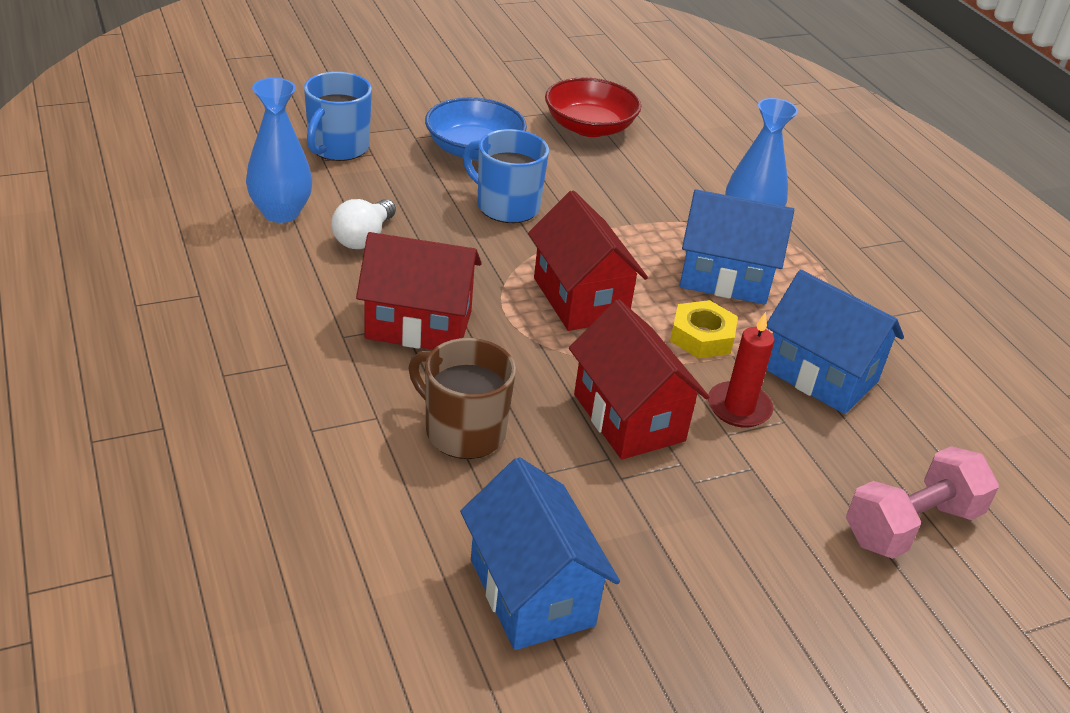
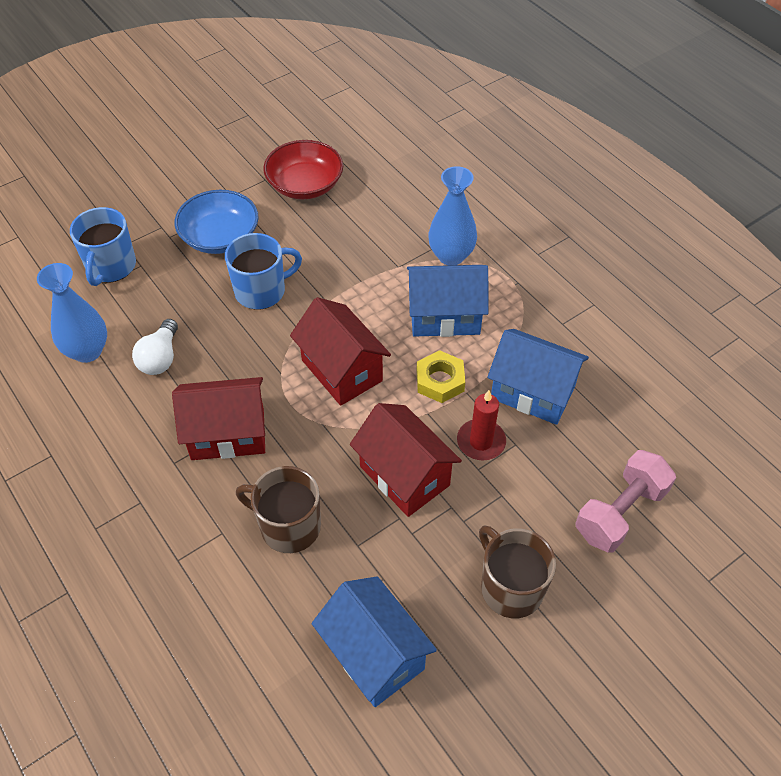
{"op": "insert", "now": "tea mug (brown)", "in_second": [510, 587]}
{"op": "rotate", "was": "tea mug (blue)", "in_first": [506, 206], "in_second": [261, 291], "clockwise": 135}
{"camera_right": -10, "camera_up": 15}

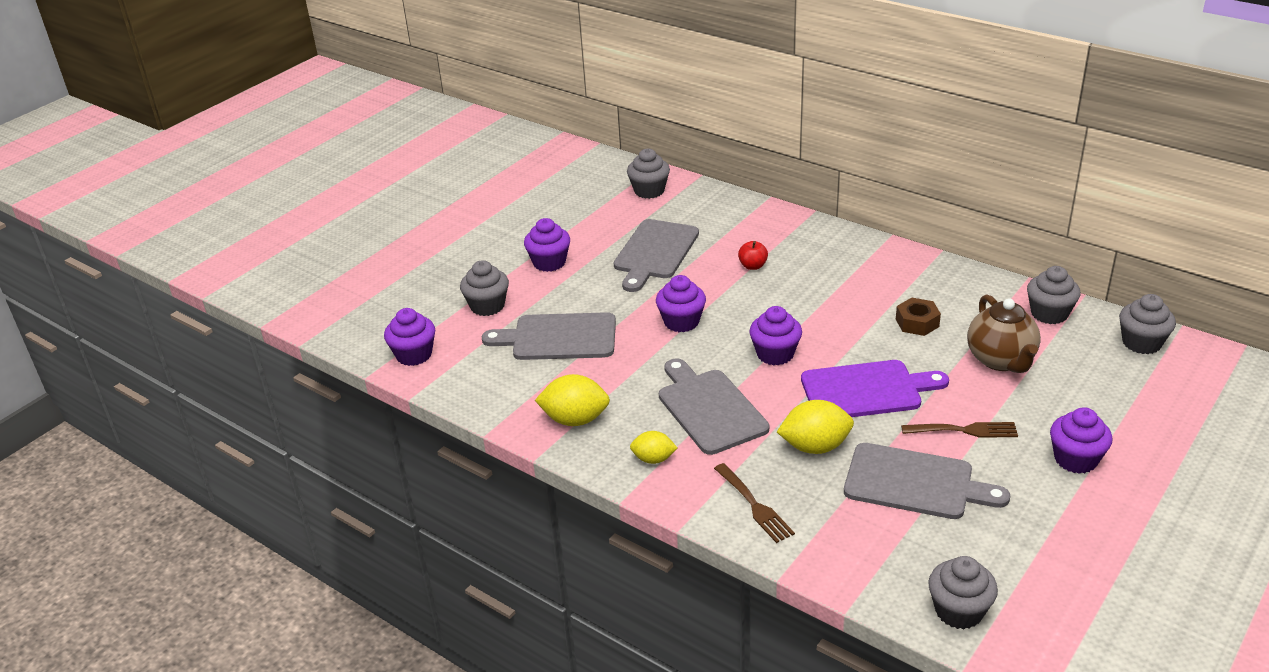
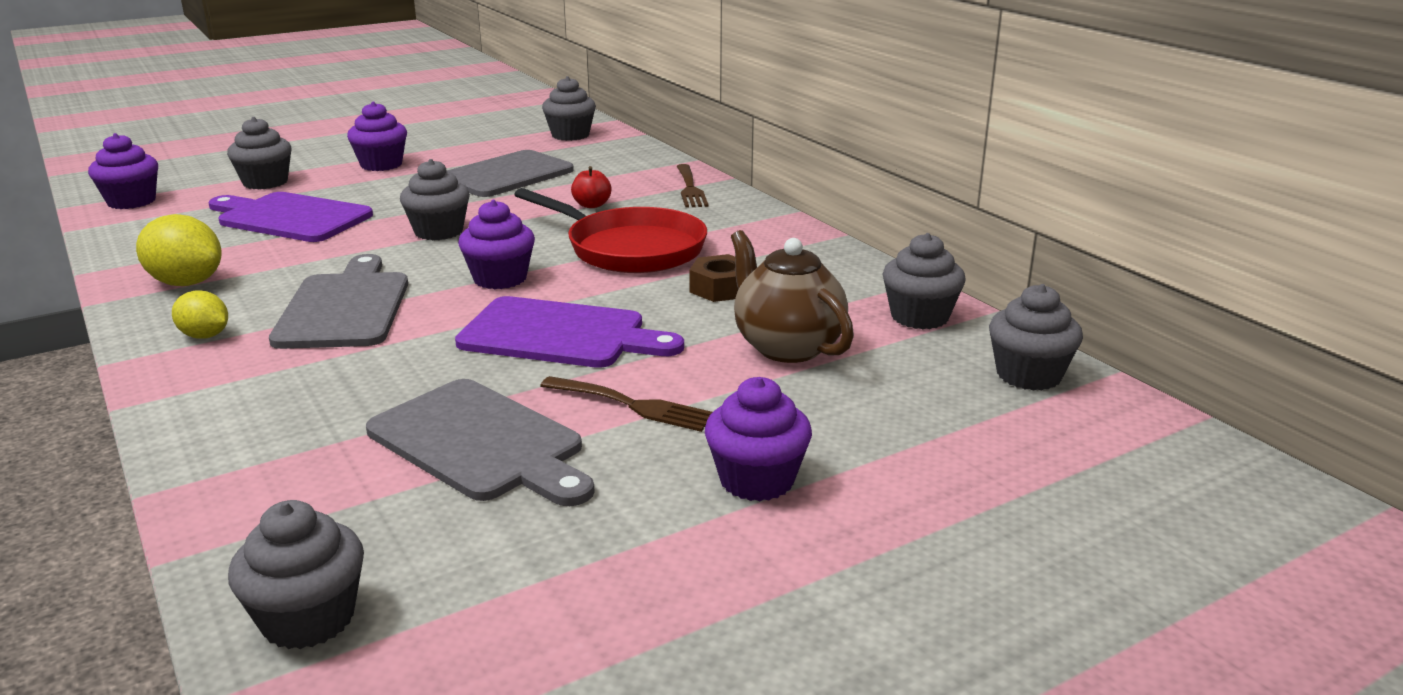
{"op": "delete", "was": "lemon (golden)", "in_first": [815, 447]}
{"op": "insert", "now": "pan (scarlet)", "in_second": [629, 248]}
{"op": "move", "was": "table fork (brown)", "in_first": [754, 505], "in_second": [690, 188]}
{"op": "recolor", "was": "cutting board (gray)", "now": "cutting board (royal purple)", "in_first": [559, 337], "in_second": [290, 217]}
{"op": "recolor", "was": "fairy cake (royal purple)", "now": "fairy cake (gray)", "in_first": [681, 322], "in_second": [439, 231]}
{"op": "rotate", "was": "teapot (brown)", "in_first": [1001, 360], "in_second": [787, 347], "clockwise": 135}
{"camera_right": 20, "camera_up": -10}

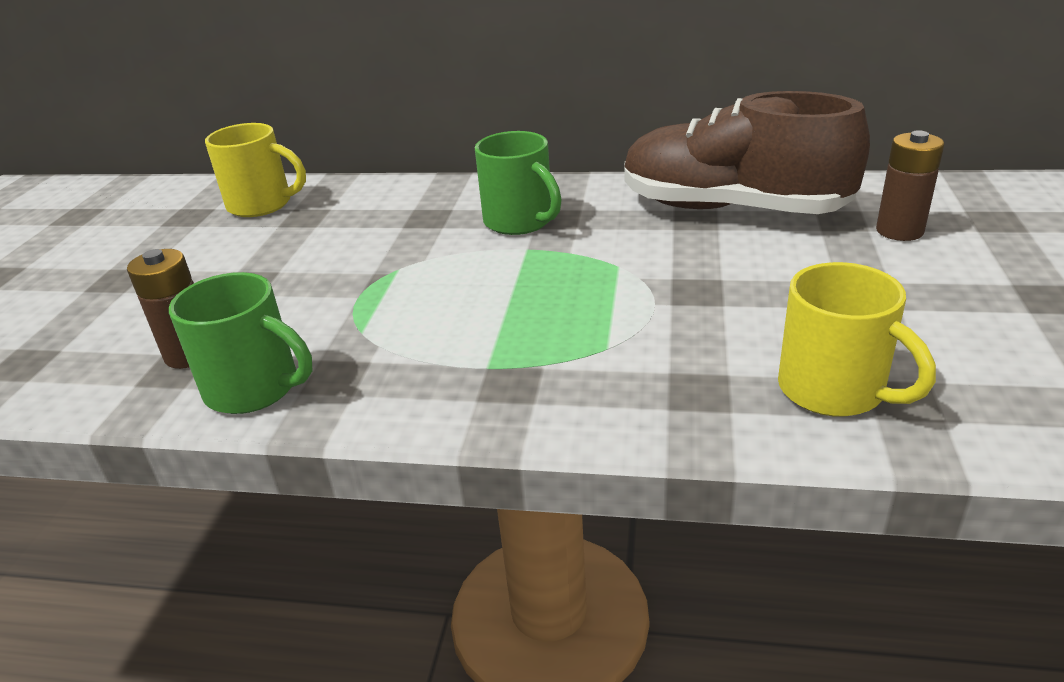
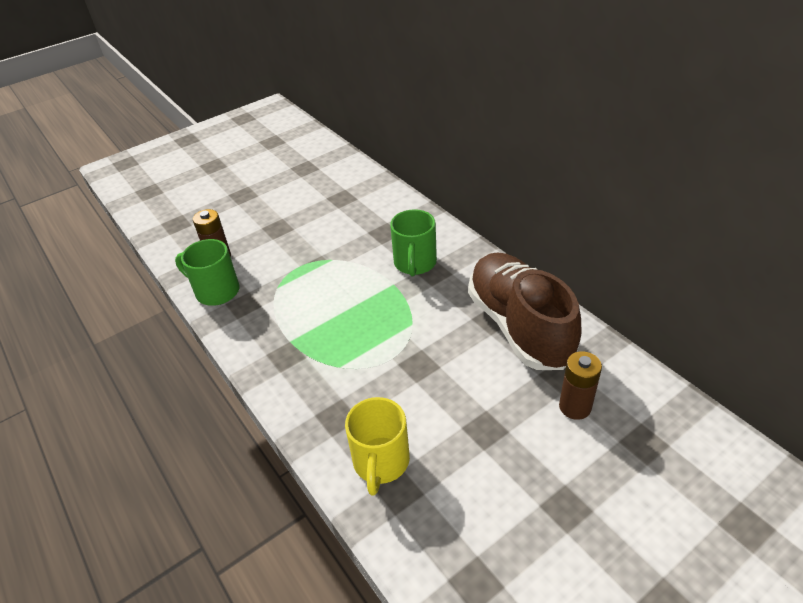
{"op": "delete", "was": "tea mug (golden)", "in_first": [262, 205]}
{"op": "rotate", "was": "tea mug (emerald)", "in_first": [255, 389], "in_second": [216, 291], "clockwise": 135}
{"camera_right": 45, "camera_up": 10}

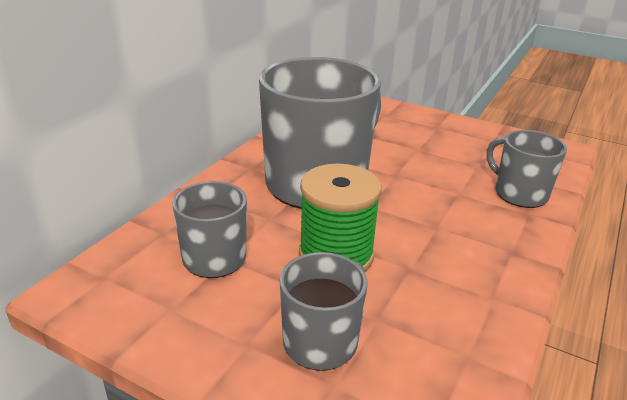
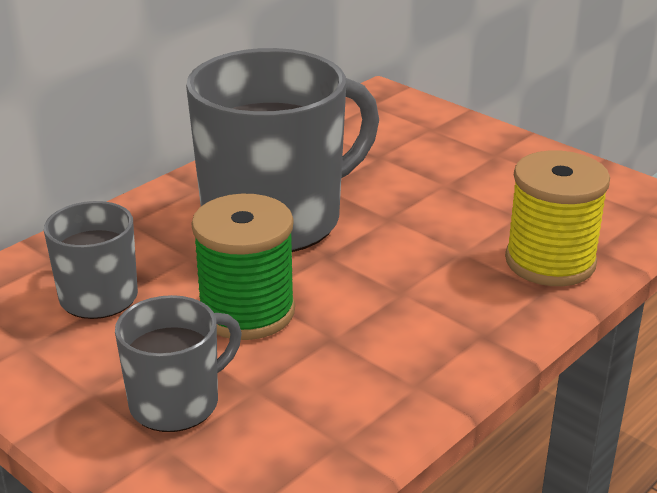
{"op": "replace", "was": "tea mug (gray)", "now": "bobbin (golden)", "in_first": [519, 194], "in_second": [550, 262]}
{"camera_right": 15, "camera_up": 0}

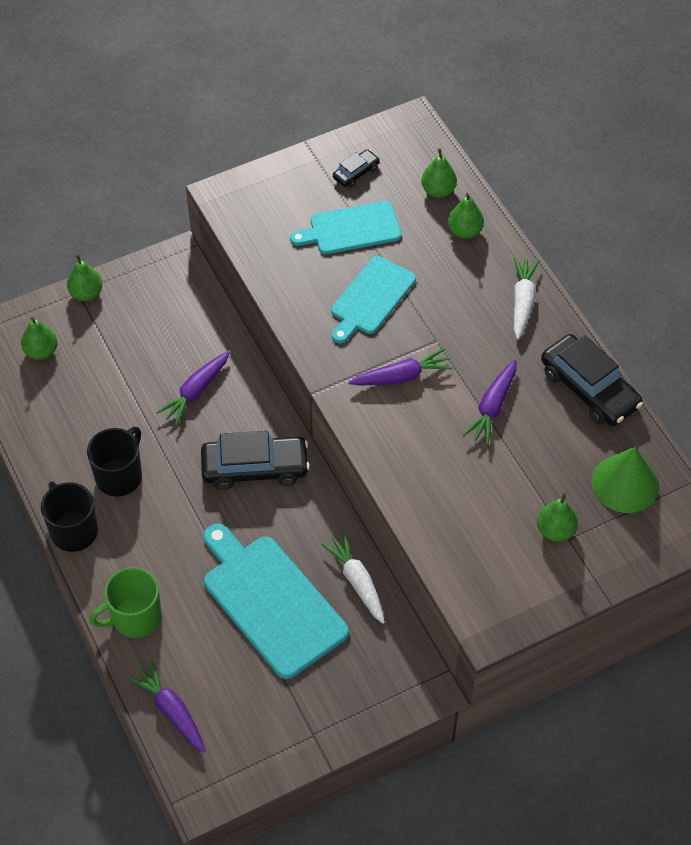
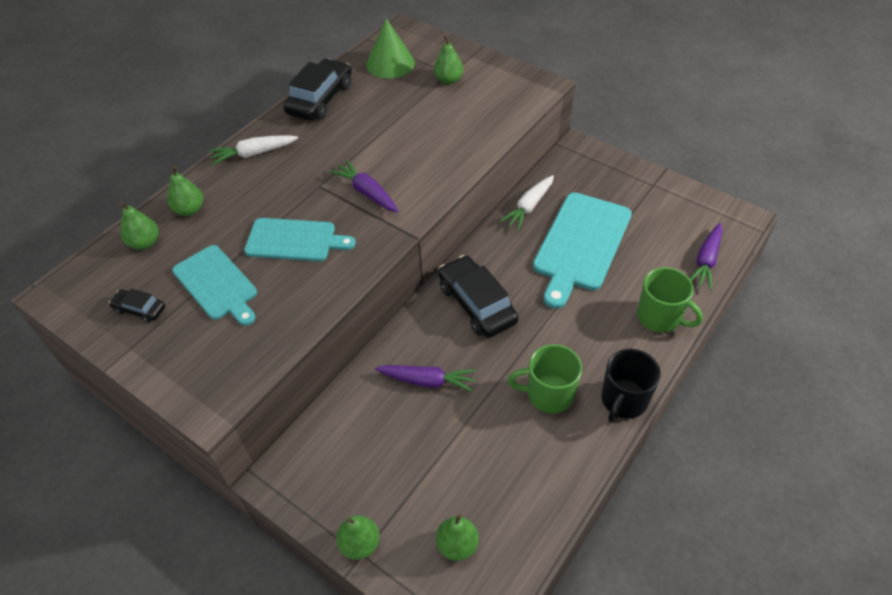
{"op": "delete", "was": "carrot (royal purple)", "in_first": [492, 407]}
{"op": "recolor", "was": "tea mug (jet-black)", "now": "tea mug (emerald)", "in_first": [120, 476], "in_second": [548, 394]}
{"camera_right": -115, "camera_up": -5}

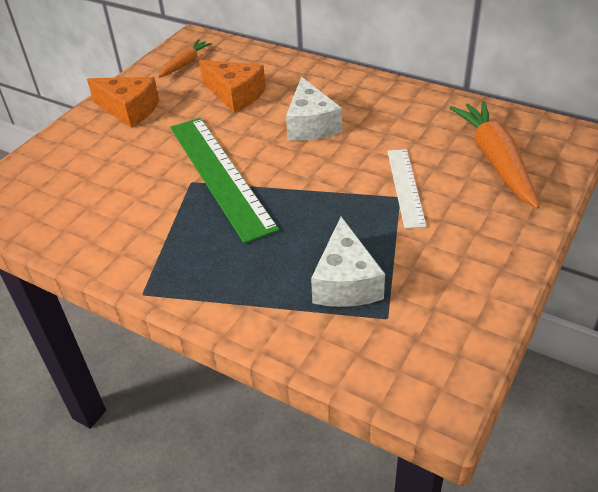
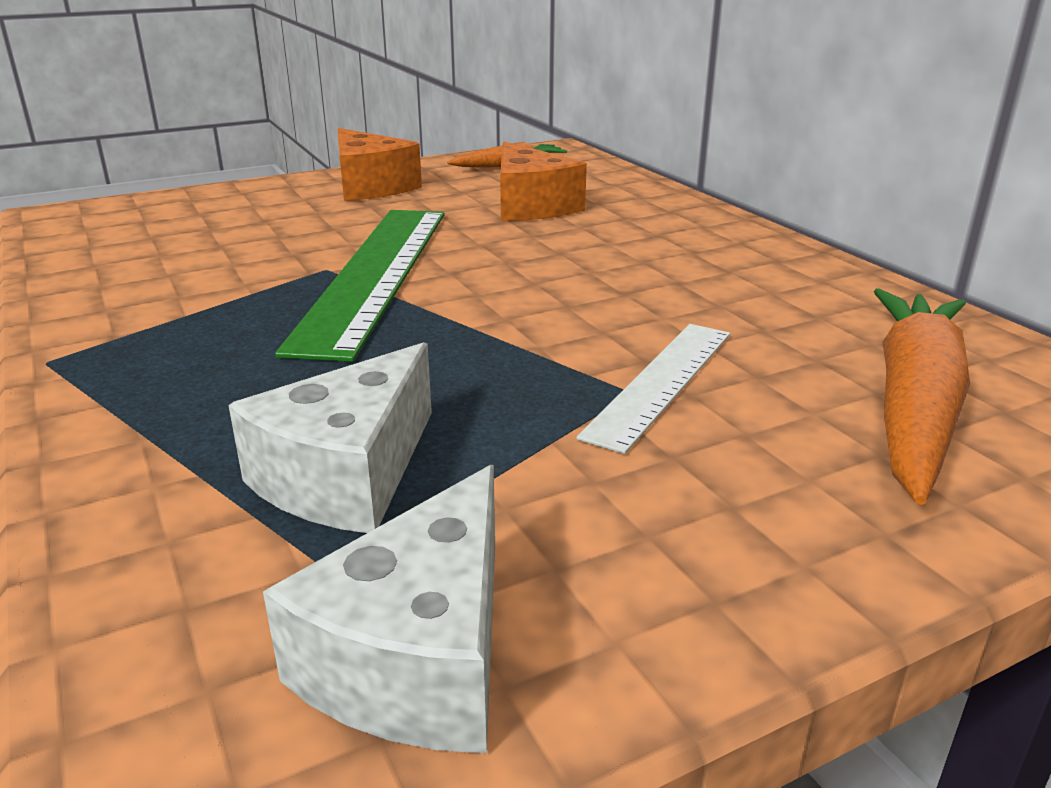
{"op": "move", "was": "cheese wedge (snow-white)", "in_first": [311, 124], "in_second": [419, 656]}
{"camera_right": 30, "camera_up": -15}

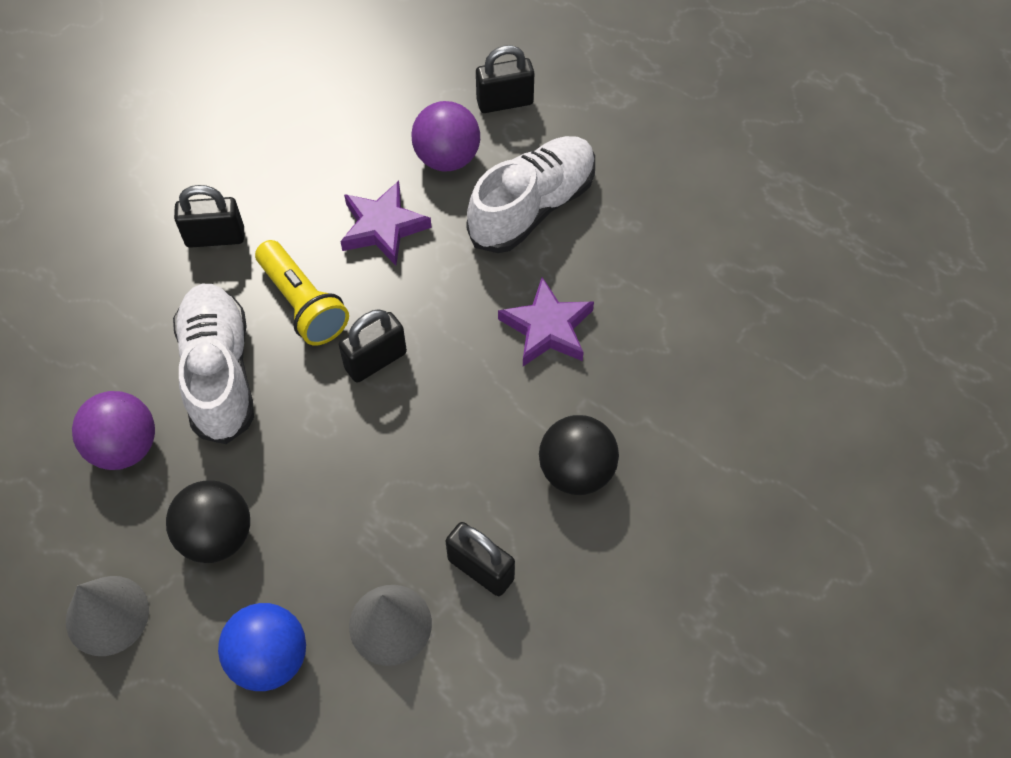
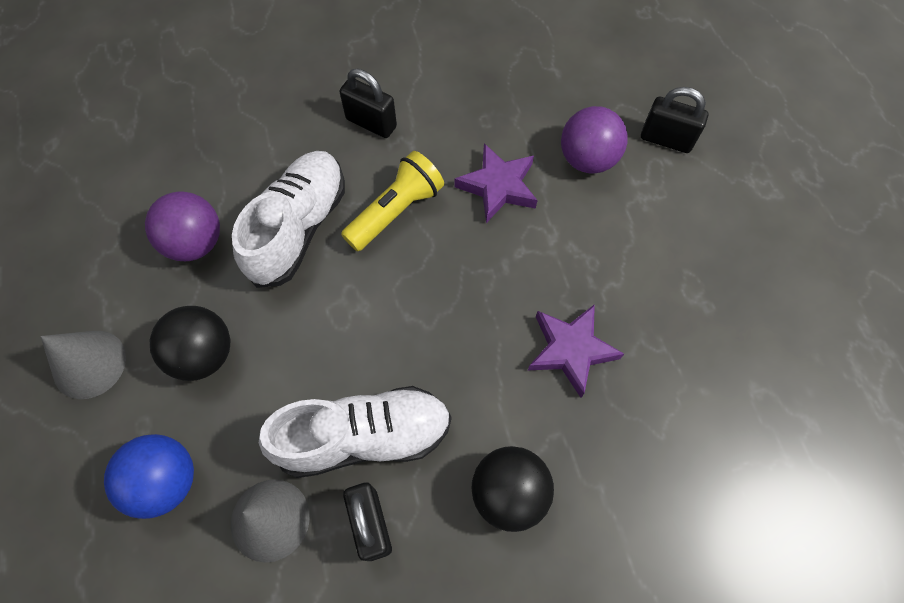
{"op": "delete", "was": "small lock (jet-black)", "in_first": [375, 360]}
{"op": "move", "was": "shoe (snow-white)", "in_first": [532, 207], "in_second": [364, 437]}
{"op": "rotate", "was": "torch (golden)", "in_first": [303, 304], "in_second": [395, 211], "clockwise": -135}
{"camera_right": 35, "camera_up": 5}

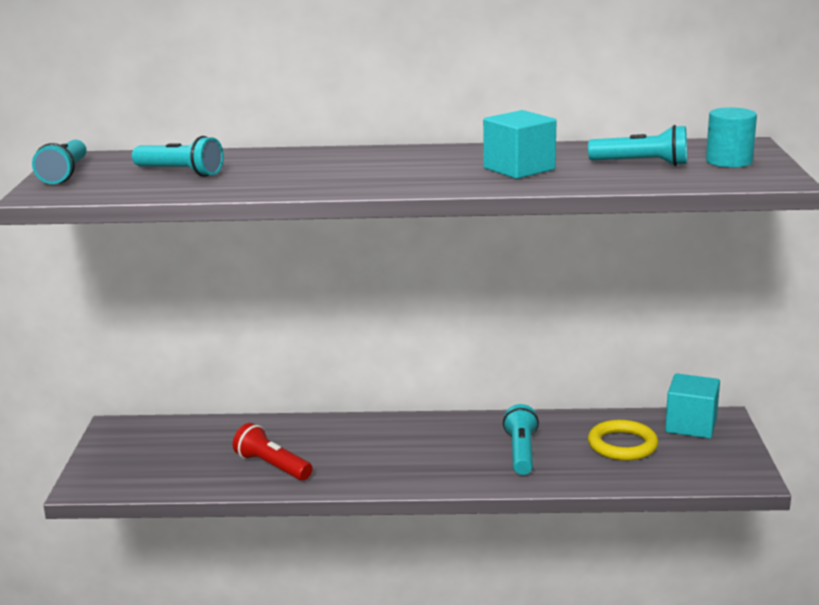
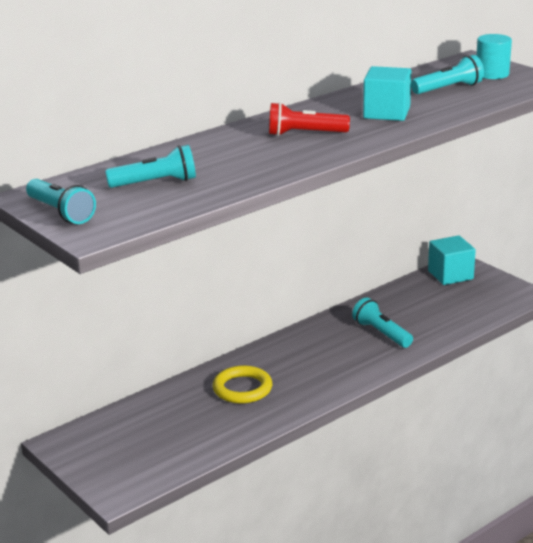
{"op": "move", "was": "torch (scarlet)", "in_first": [272, 466], "in_second": [304, 134]}
{"op": "move", "was": "ring (golden)", "in_first": [622, 445], "in_second": [242, 388]}
{"camera_right": -40, "camera_up": 5}

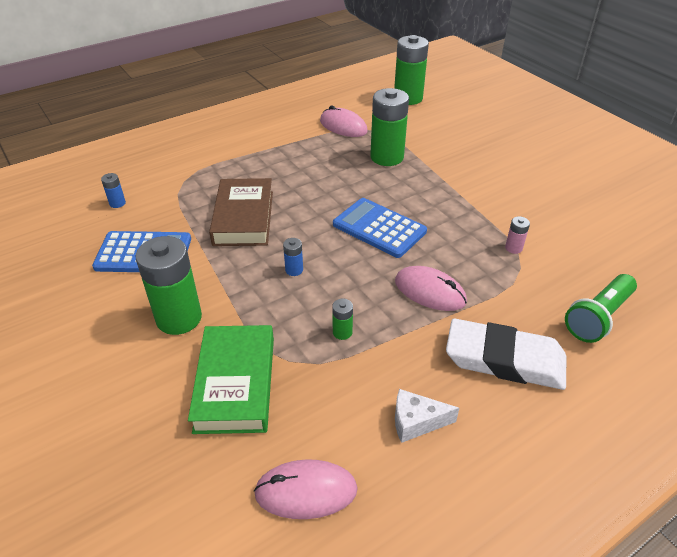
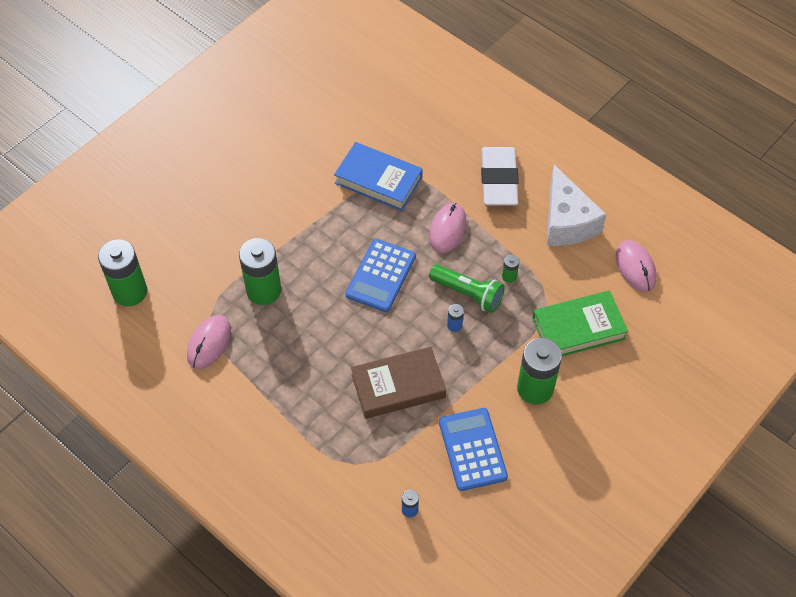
{"op": "move", "was": "torch (emerald)", "in_first": [598, 317], "in_second": [468, 294]}
{"op": "replace", "was": "AA battery (pink)", "now": "hardback (blue)", "in_first": [513, 248], "in_second": [378, 180]}
{"op": "resize", "was": "cheese wedge (snow-white)", "in_first": [416, 422], "in_second": [567, 221], "ratio": 1.97}
{"camera_right": -105, "camera_up": 15}

